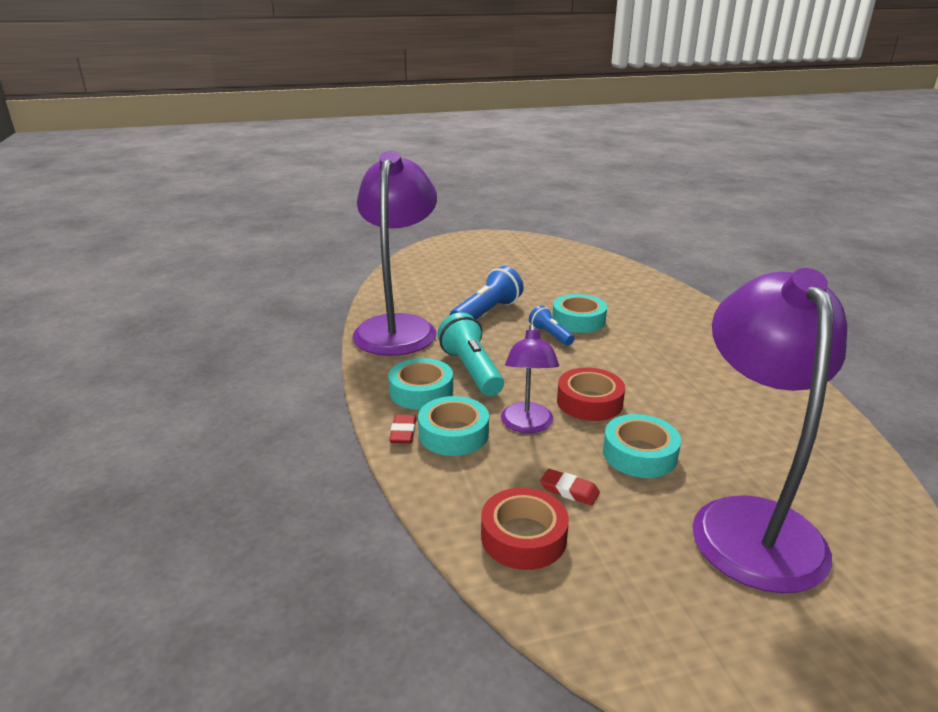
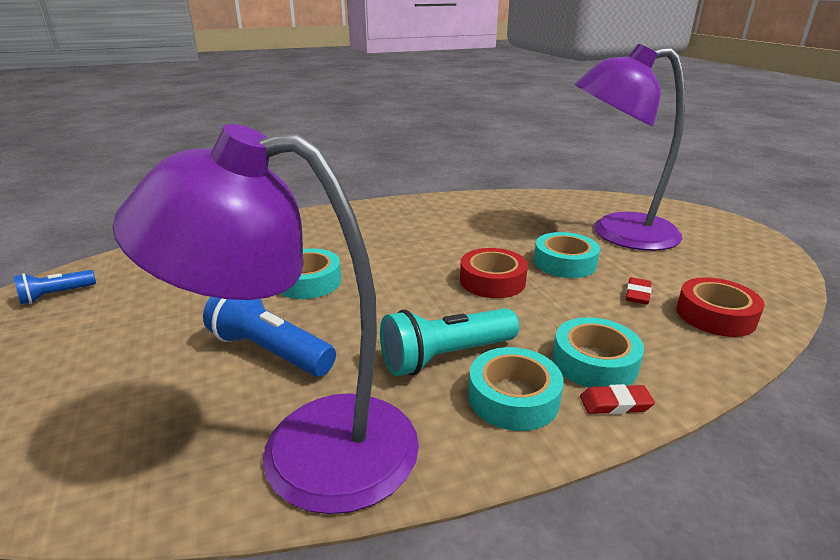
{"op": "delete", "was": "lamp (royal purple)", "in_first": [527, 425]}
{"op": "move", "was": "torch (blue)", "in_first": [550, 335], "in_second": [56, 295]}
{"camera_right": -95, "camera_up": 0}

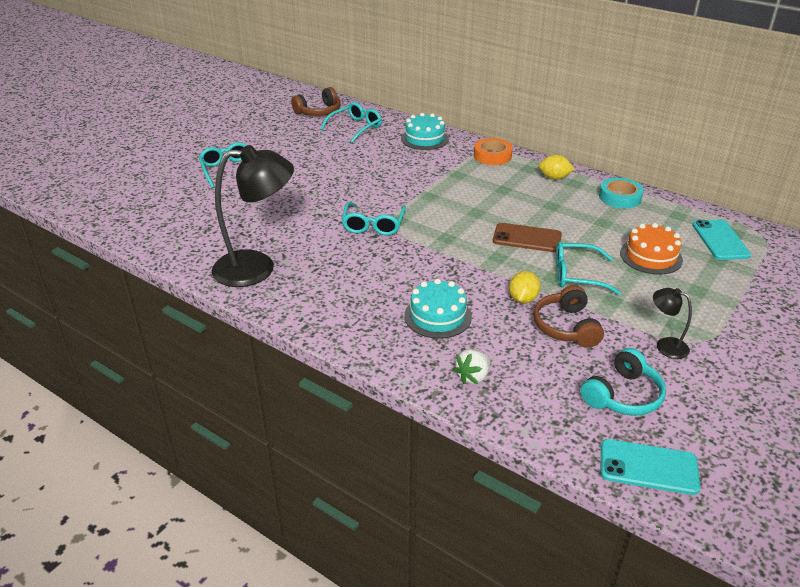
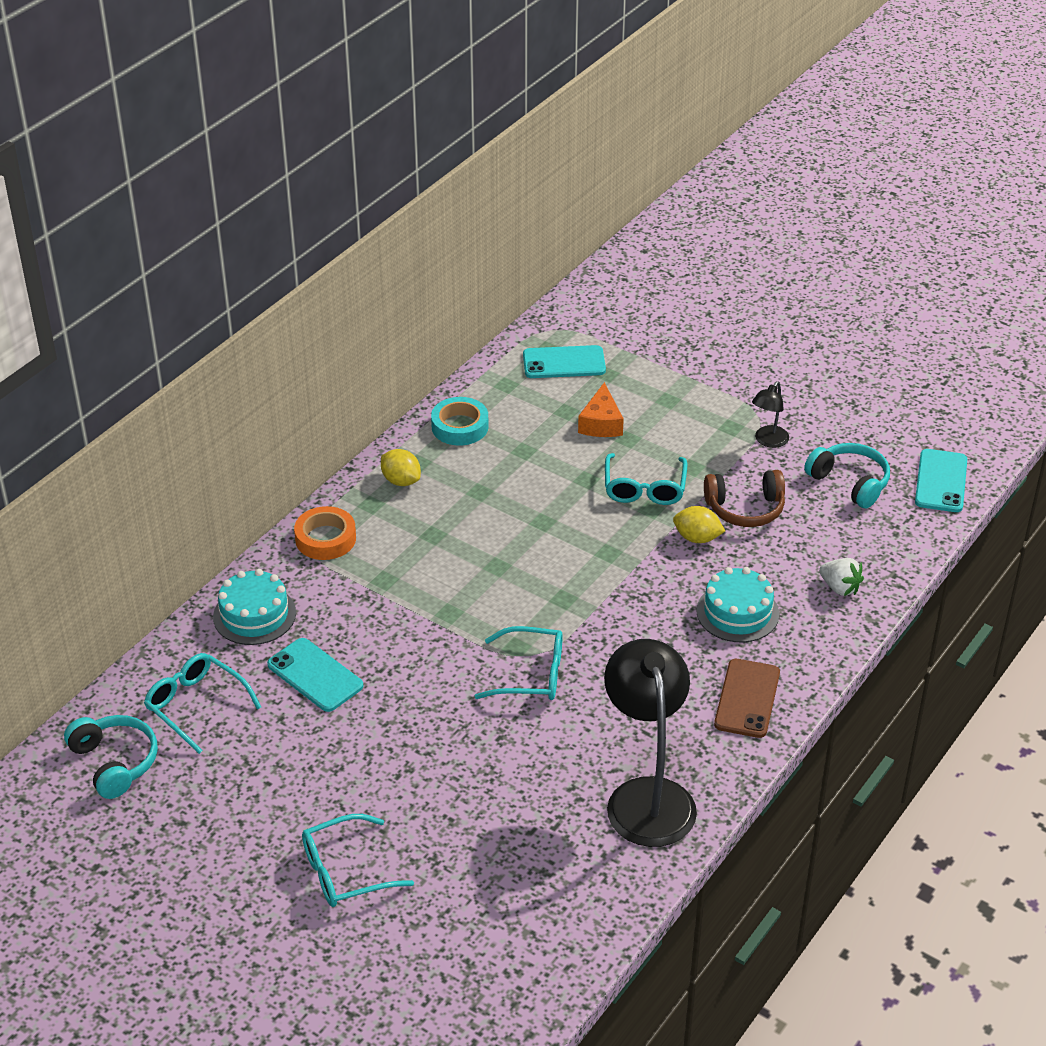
{"op": "insert", "now": "mobile phone (turquoise)", "in_second": [315, 675]}
{"op": "move", "was": "mobile phone (brown)", "in_first": [527, 238], "in_second": [747, 698]}
{"op": "replace", "was": "gateau (bright orange)", "now": "cheese wedge (bright orange)", "in_first": [651, 256], "in_second": [601, 423]}
{"op": "recolor", "was": "over-ear headphones (brown)", "now": "over-ear headphones (turquoise)", "in_first": [319, 112], "in_second": [115, 762]}
{"op": "rotate", "was": "lemon (golden)", "in_first": [554, 178], "in_second": [401, 481], "clockwise": -60}
{"camera_right": -90, "camera_up": 5}

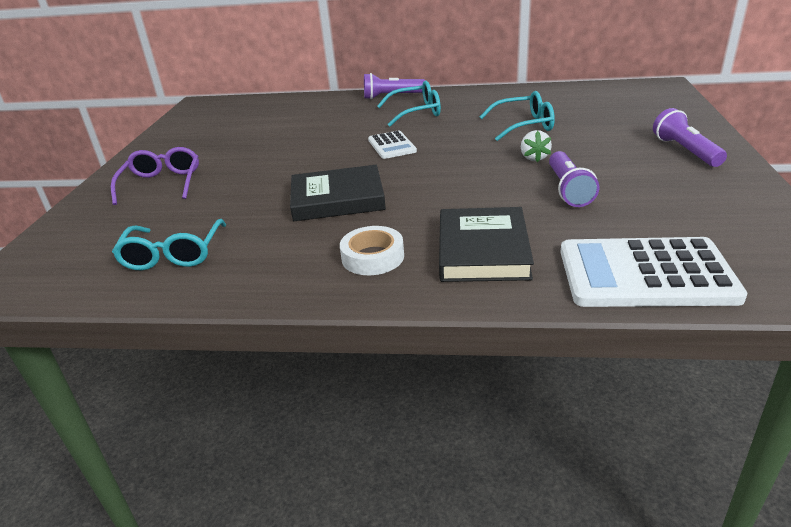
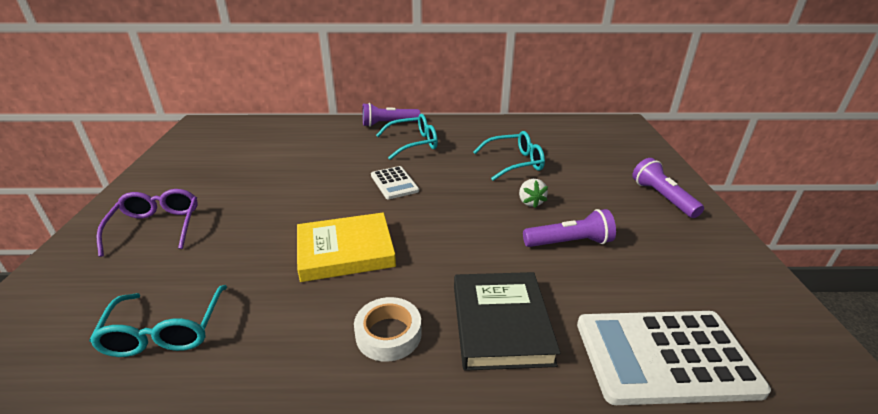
{"op": "recolor", "was": "hardback (jet-black)", "now": "hardback (golden)", "in_first": [337, 199], "in_second": [345, 251]}
{"op": "rotate", "was": "torch (royal purple)", "in_first": [568, 189], "in_second": [569, 242], "clockwise": -90}
{"camera_right": -10, "camera_up": 0}

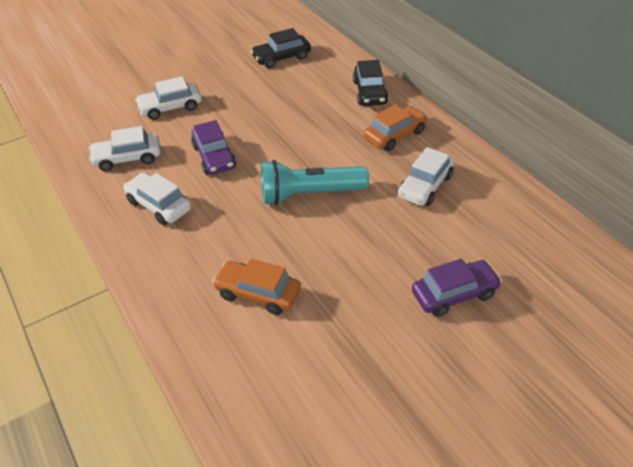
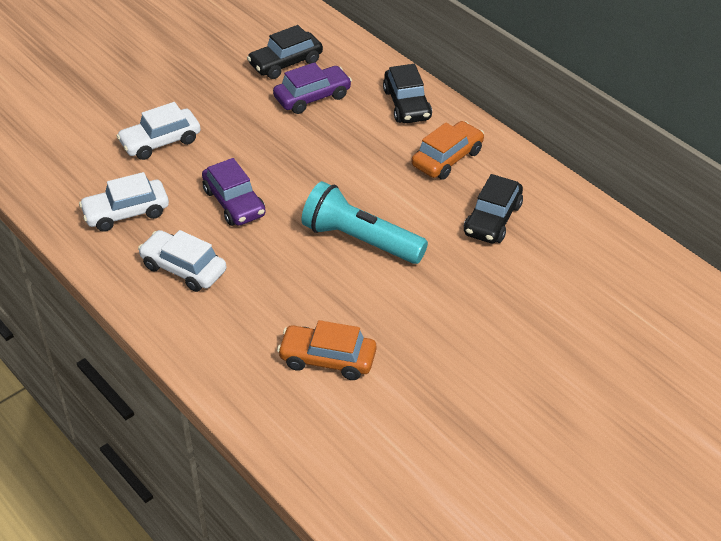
{"op": "move", "was": "automobile (royal purple)", "in_first": [454, 294], "in_second": [312, 97]}
{"op": "recolor", "was": "automobile (snow-white)", "now": "automobile (jet-black)", "in_first": [425, 186], "in_second": [492, 219]}
{"op": "rotate", "was": "torch (turquoise)", "in_first": [309, 194], "in_second": [360, 240], "clockwise": 45}
{"camera_right": -10, "camera_up": 0}

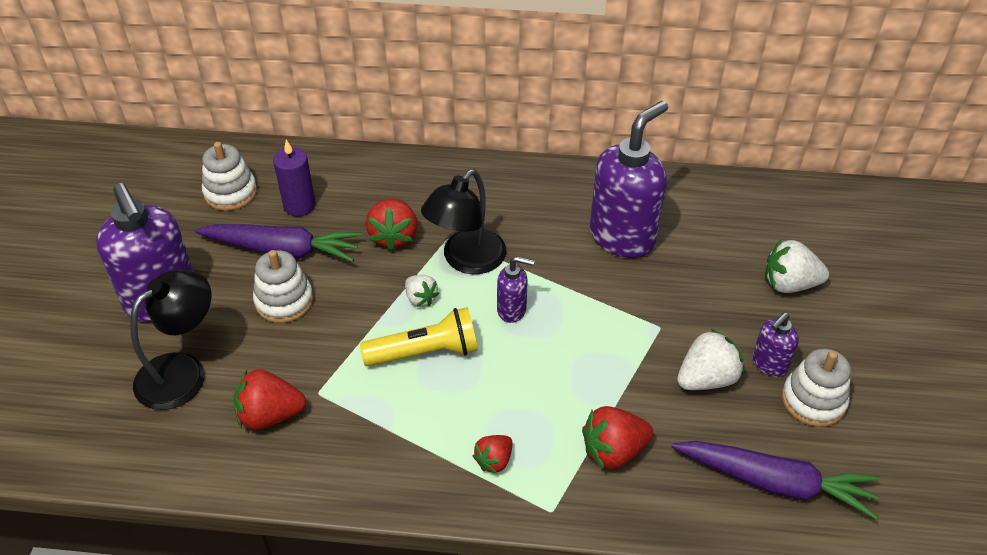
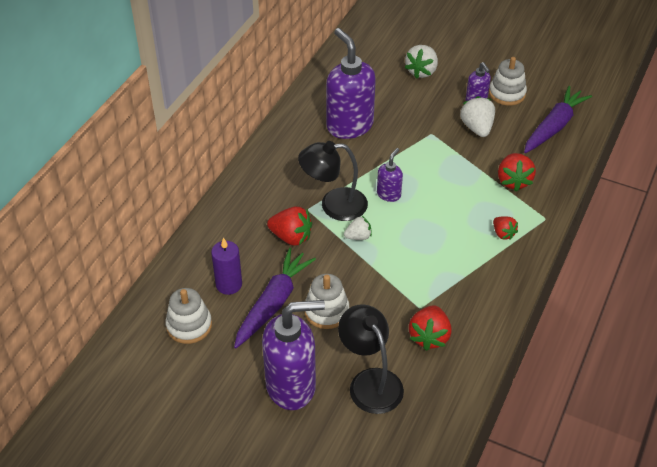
{"op": "delete", "was": "torch (golden)", "in_first": [425, 352]}
{"op": "rotate", "was": "lamp (jet-black)", "in_first": [466, 260], "in_second": [334, 205], "clockwise": 120}
{"camera_right": -70, "camera_up": 0}

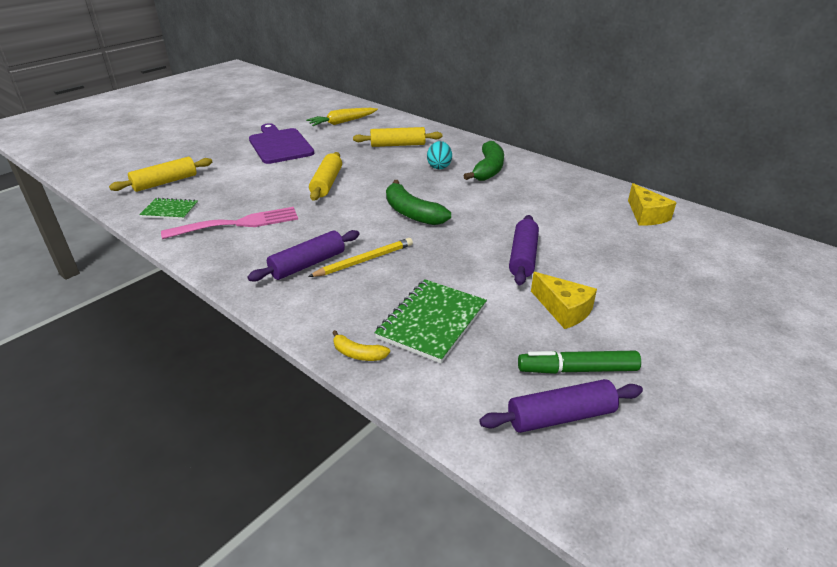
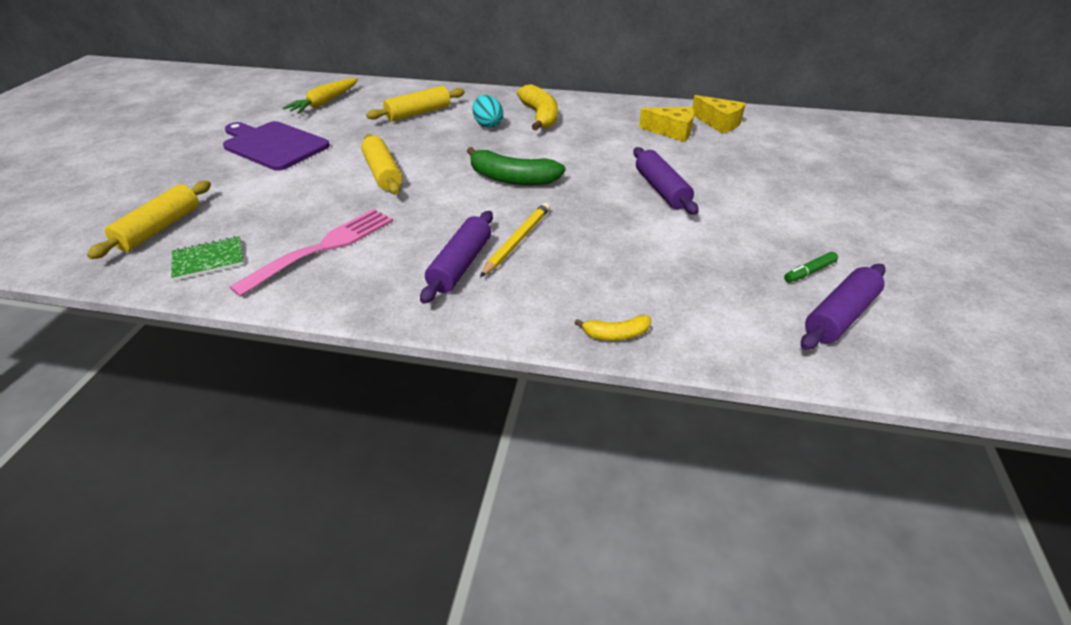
{"op": "delete", "was": "notebook (emerald)", "in_first": [432, 322]}
{"op": "move", "was": "cheese wedge (golden)", "in_first": [563, 310], "in_second": [672, 132]}
{"op": "recolor", "was": "banana (emerald)", "now": "banana (golden)", "in_first": [488, 169], "in_second": [540, 116]}
{"op": "resize", "was": "felt pen (emerald)", "in_first": [577, 369], "in_second": [809, 272], "ratio": 0.57}
{"camera_right": -30, "camera_up": 5}

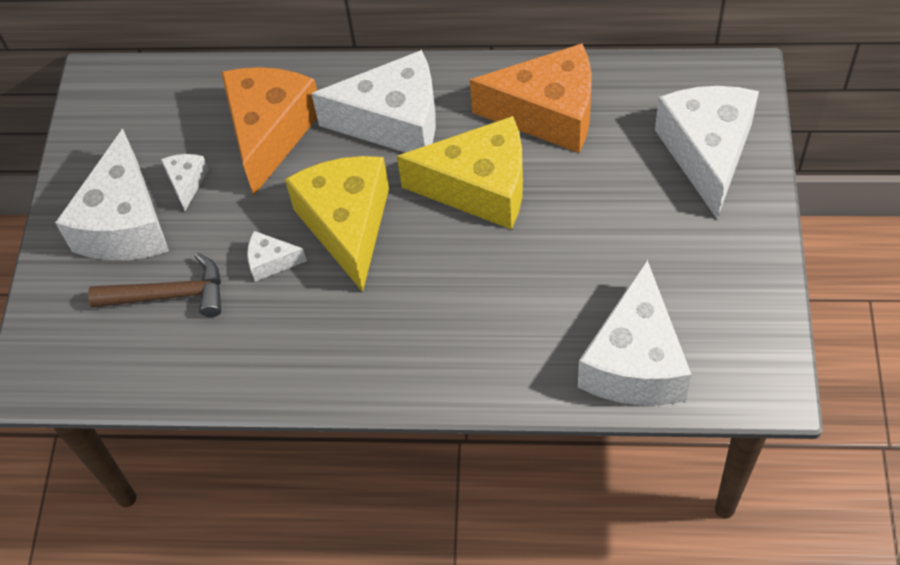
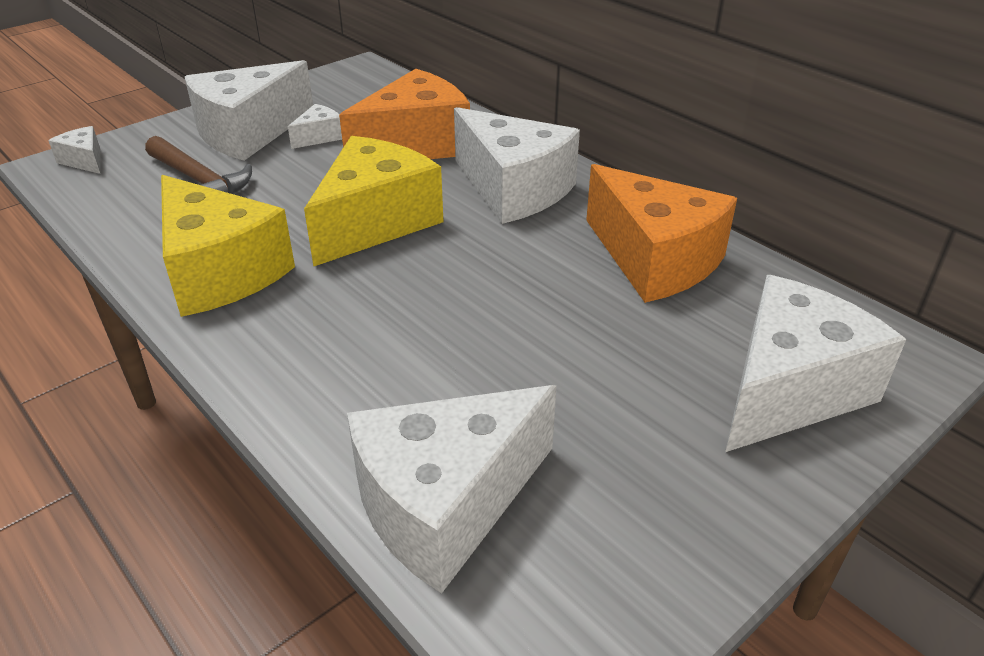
{"op": "move", "was": "cheese wedge (snow-white)", "in_first": [271, 262], "in_second": [85, 161]}
{"op": "move", "was": "cheese wedge (golden)", "in_first": [479, 187], "in_second": [220, 272]}
{"camera_right": 40, "camera_up": -20}

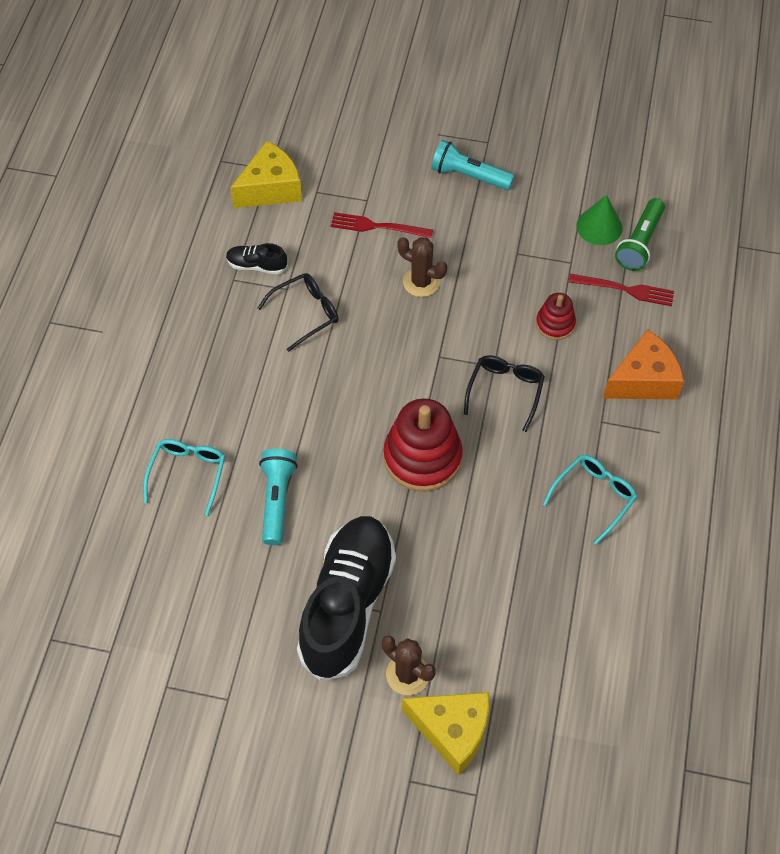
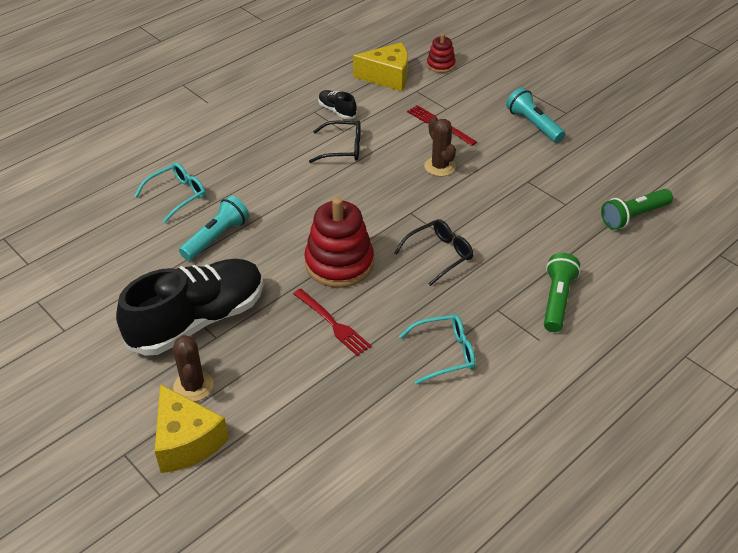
{"op": "delete", "was": "cone (emerald)", "in_first": [599, 226]}
{"op": "move", "was": "ring stacker (scarlet)", "in_first": [555, 324], "in_second": [440, 65]}
{"op": "move", "was": "table fork (scarlet)", "in_first": [626, 290], "in_second": [333, 324]}
{"op": "replace", "was": "cheese wedge (bright orange)", "now": "torch (emerald)", "in_first": [643, 380], "in_second": [557, 300]}
{"camera_right": 35, "camera_up": -15}

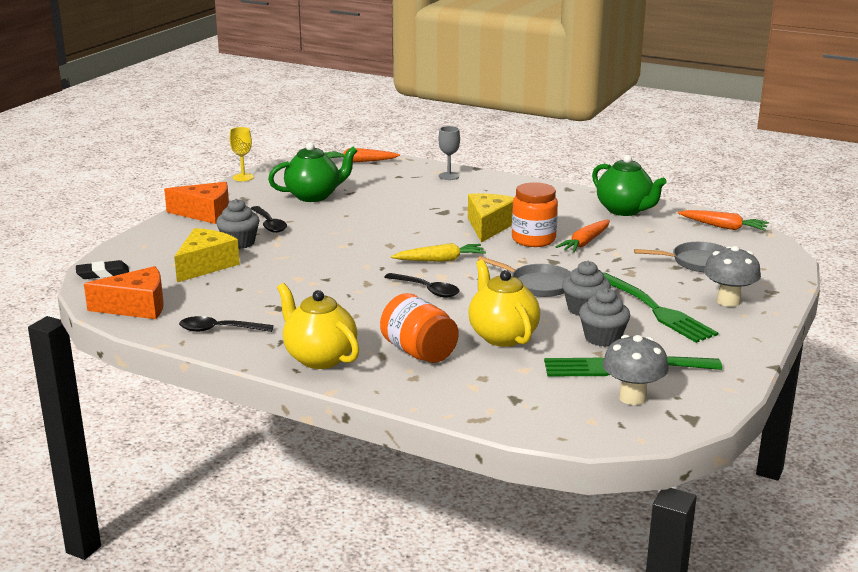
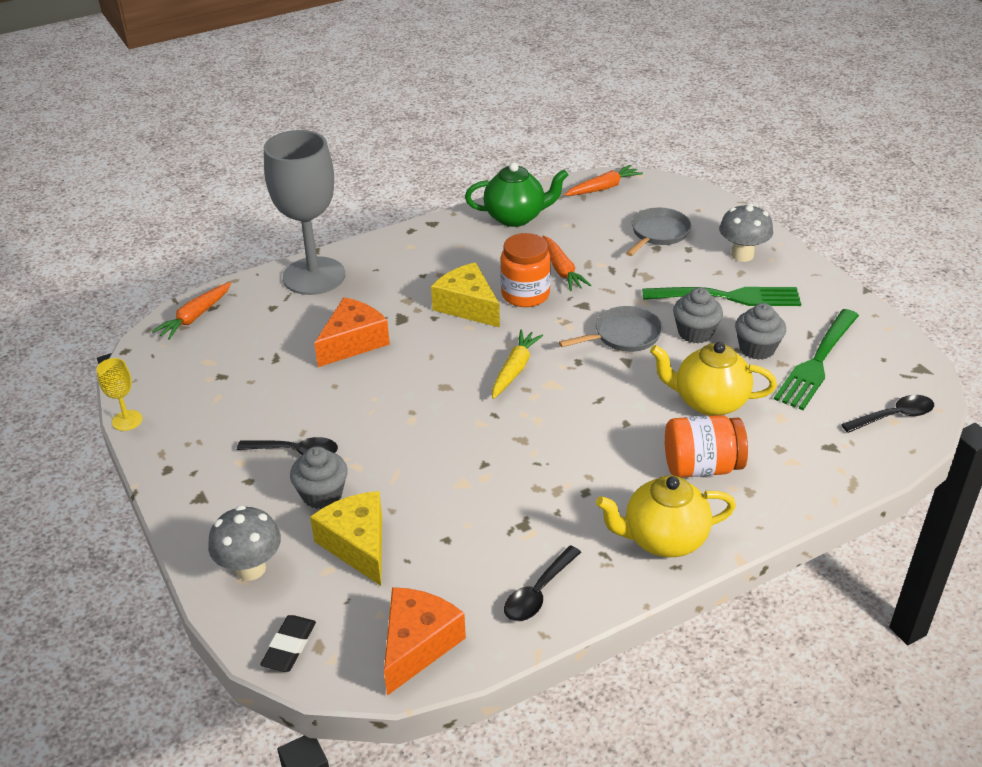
{"op": "delete", "was": "teapot (emerald)", "in_first": [314, 196]}
{"op": "move", "was": "cheese wedge (bright orange)", "in_first": [205, 213], "in_second": [353, 342]}
{"op": "move", "was": "teaspoon (jet-black)", "in_first": [427, 290], "in_second": [893, 416]}
{"op": "move", "was": "mushroom (gray)", "in_first": [632, 397], "in_second": [250, 568]}
{"op": "resize", "was": "wine glass (gray)", "in_first": [449, 176], "in_second": [314, 276], "ratio": 2.43}
{"camera_right": -55, "camera_up": 15}

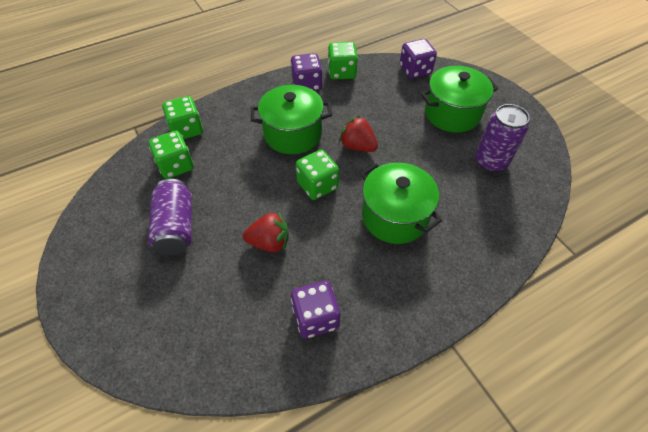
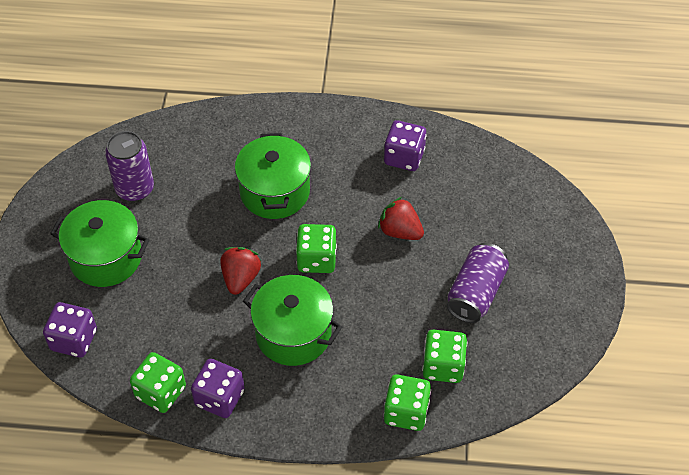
{"op": "rotate", "was": "toy strawberry (scarlet)", "in_first": [357, 146], "in_second": [240, 278], "clockwise": -150}
{"camera_right": -145, "camera_up": 0}

